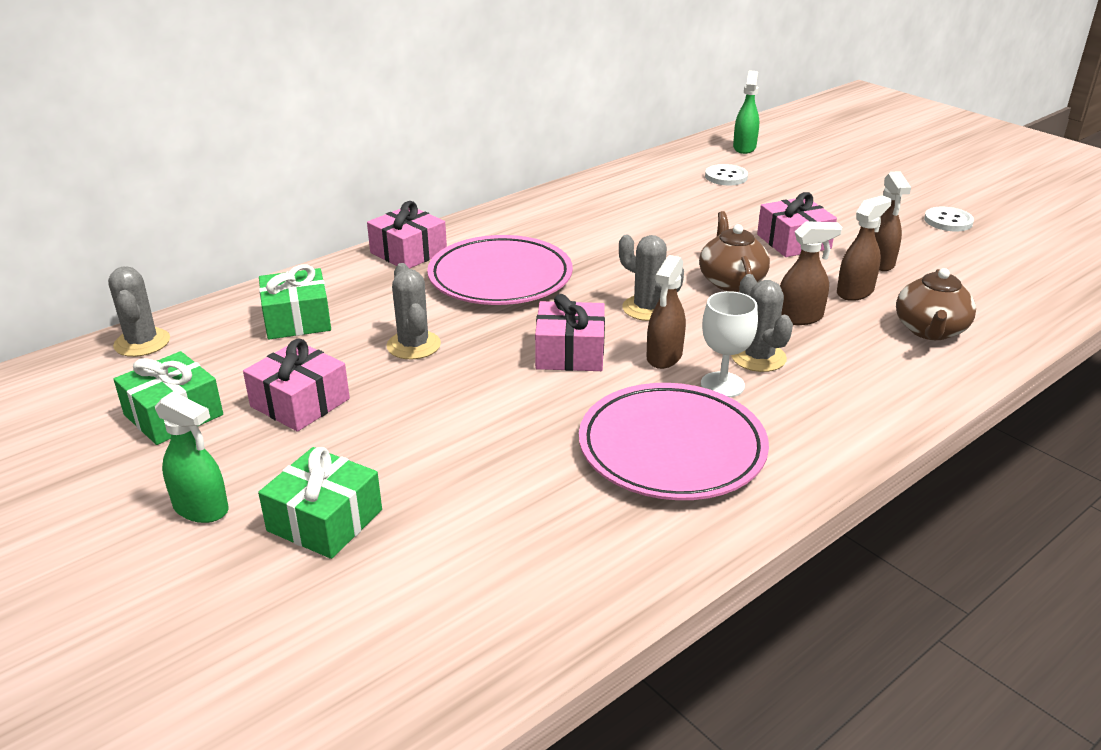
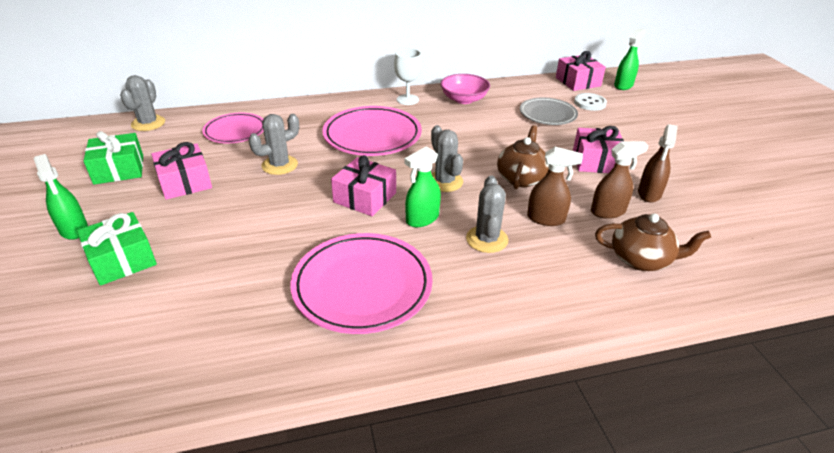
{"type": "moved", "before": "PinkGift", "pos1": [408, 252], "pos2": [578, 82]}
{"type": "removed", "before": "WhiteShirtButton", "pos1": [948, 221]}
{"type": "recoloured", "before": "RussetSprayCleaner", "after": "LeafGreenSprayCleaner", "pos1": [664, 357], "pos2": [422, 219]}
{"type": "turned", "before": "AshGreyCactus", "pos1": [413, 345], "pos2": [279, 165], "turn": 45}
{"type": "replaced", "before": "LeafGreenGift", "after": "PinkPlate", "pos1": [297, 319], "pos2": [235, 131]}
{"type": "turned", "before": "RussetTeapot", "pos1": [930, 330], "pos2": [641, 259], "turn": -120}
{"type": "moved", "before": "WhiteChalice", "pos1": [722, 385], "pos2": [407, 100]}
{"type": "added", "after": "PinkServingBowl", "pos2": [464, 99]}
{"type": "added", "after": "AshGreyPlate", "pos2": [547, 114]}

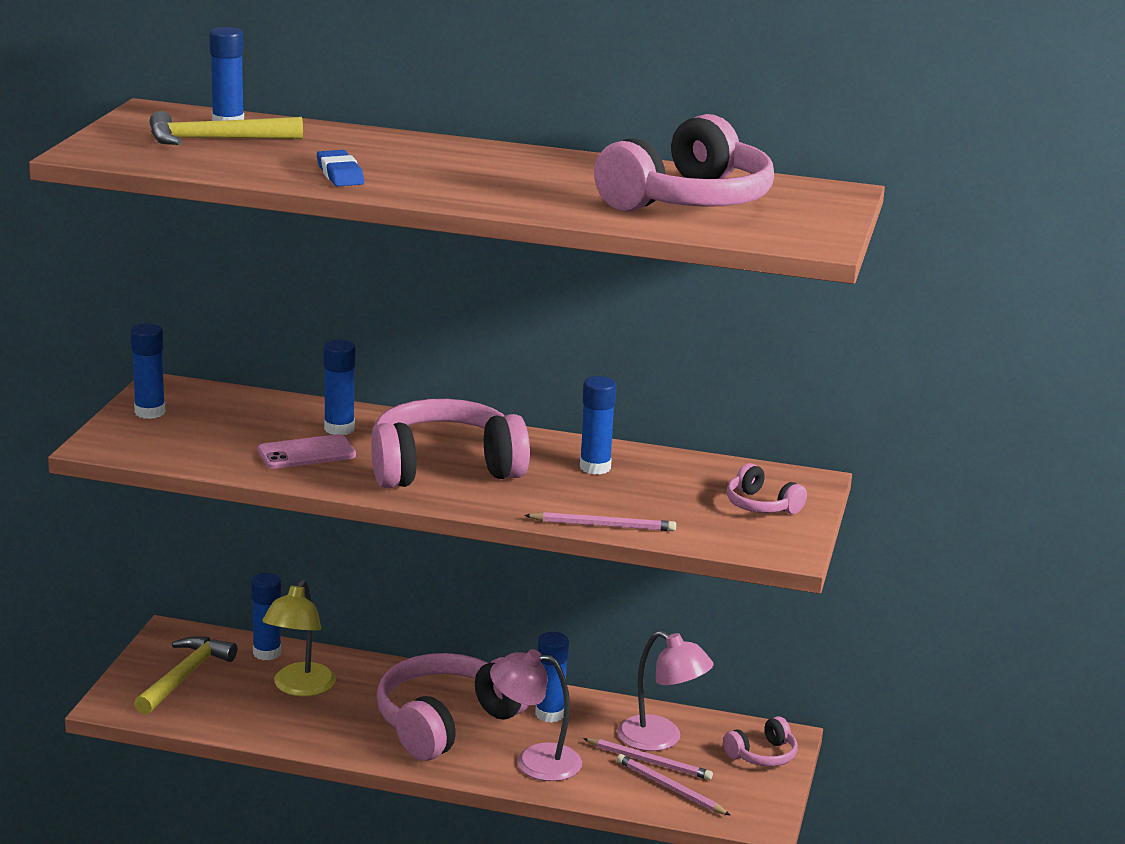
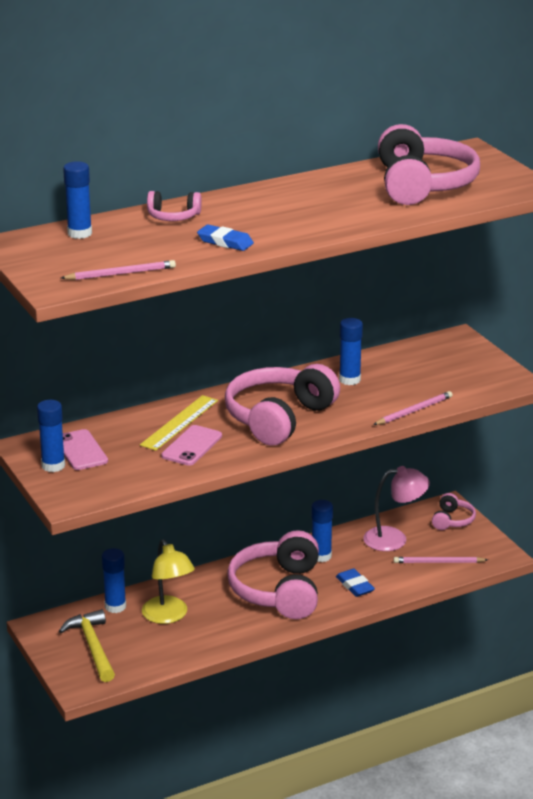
{"type": "removed", "before": "YellowCarpenter'sHammer", "pos1": [215, 140]}
{"type": "replaced", "before": "CobaltGlue", "after": "YellowStraightedge", "pos1": [339, 429], "pos2": [179, 422]}
{"type": "moved", "before": "PinkHeadphones", "pos1": [761, 505], "pos2": [173, 216]}
{"type": "replaced", "before": "PinkReadingLamp", "after": "CobaltEraser", "pos1": [535, 761], "pos2": [355, 586]}
{"type": "moved", "before": "PinkWoodenPencil", "pos1": [649, 761], "pos2": [120, 274]}
{"type": "added", "after": "PinkMobilePhone", "pos2": [81, 450]}

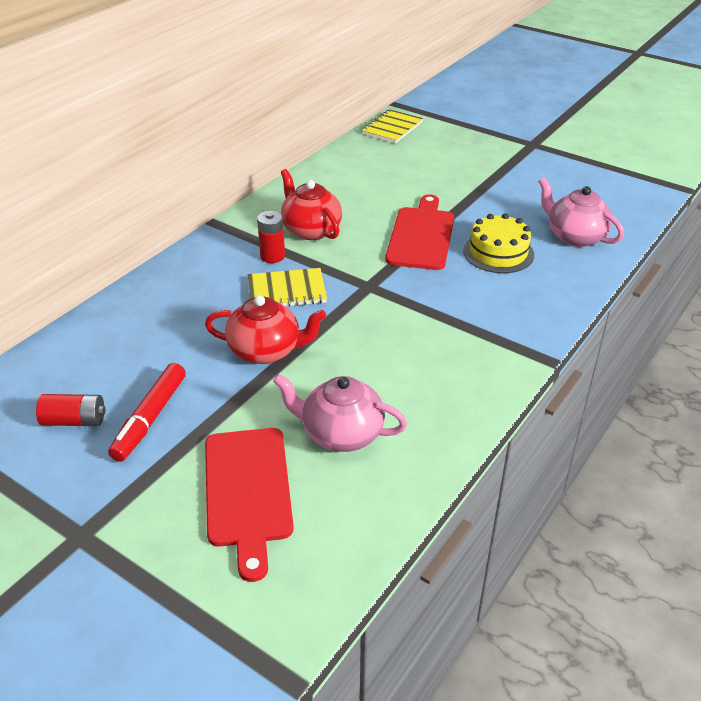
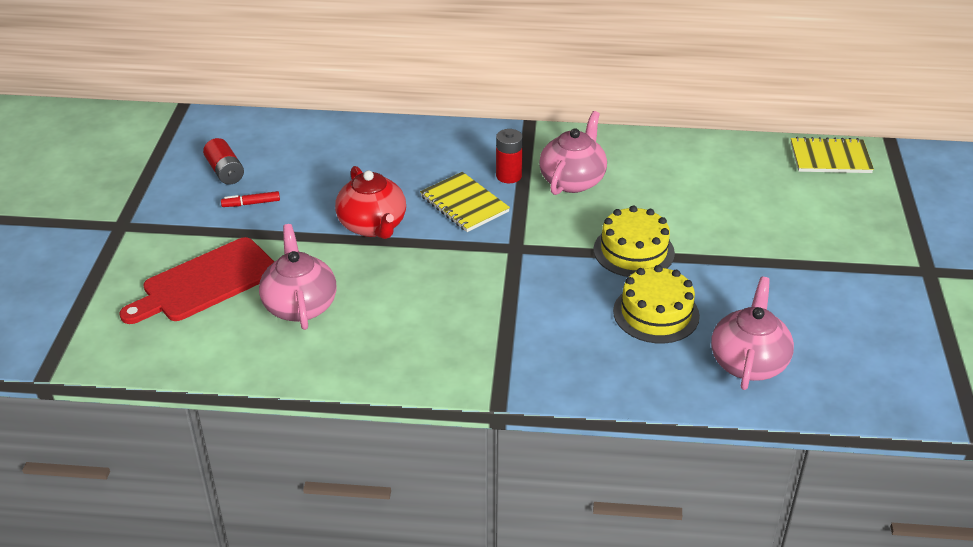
{"type": "recoloured", "before": "RedTeapot", "after": "PinkTeapot", "pos1": [311, 230], "pos2": [573, 180]}
{"type": "replaced", "before": "RedBreadBoard", "after": "YellowLayerCake", "pos1": [421, 236], "pos2": [633, 251]}
{"type": "resized", "before": "RedFeltPen", "pos1": [150, 418], "pos2": [251, 203], "scale": 0.53}

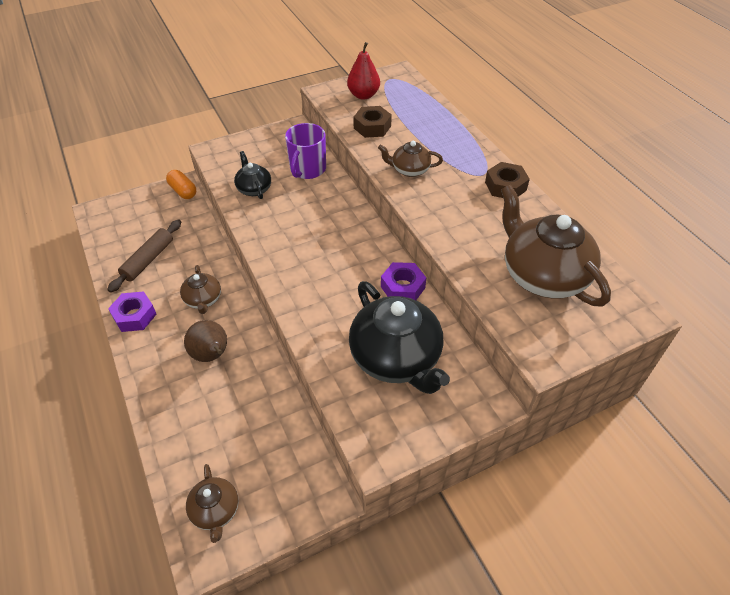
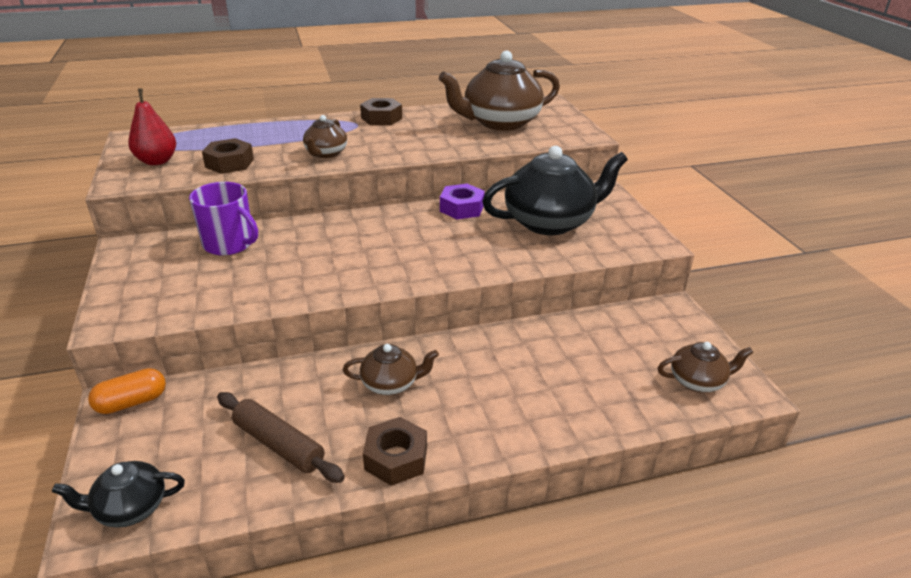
{"type": "moved", "before": "EbonyTeapot", "pos1": [254, 189], "pos2": [130, 508]}
{"type": "recoloured", "before": "RoyalPurpleHexagonNut", "after": "RussetHexagonNut", "pos1": [134, 316], "pos2": [396, 458]}
{"type": "removed", "before": "RussetToyPear", "pos1": [211, 355]}

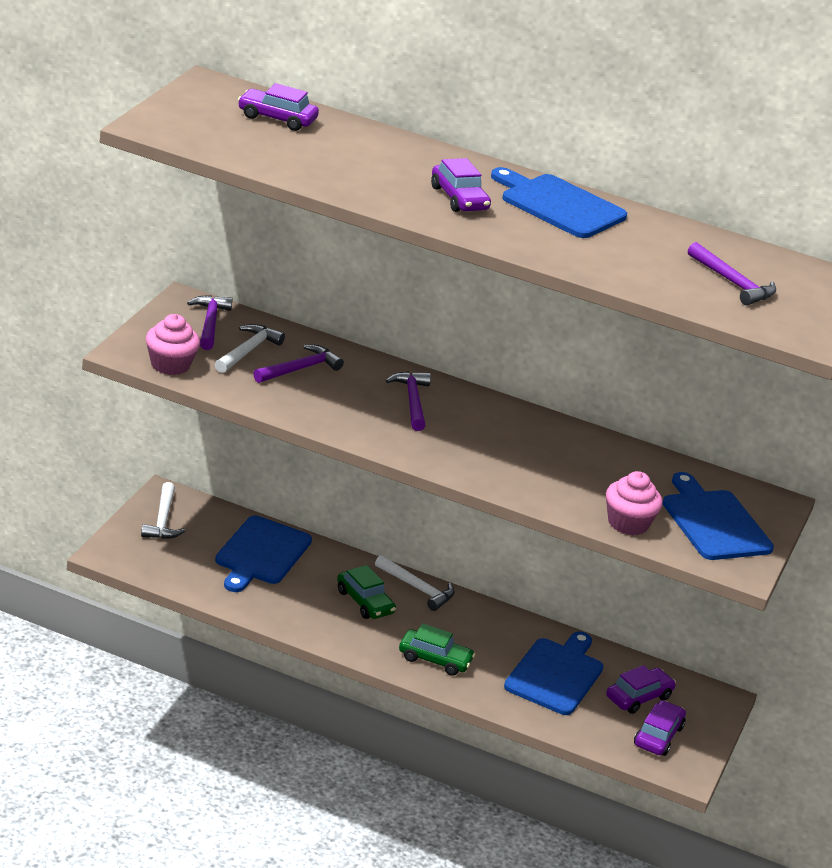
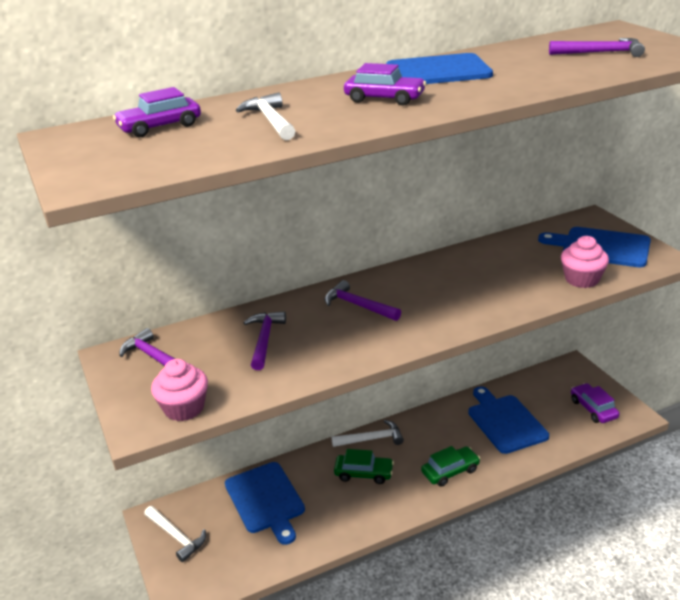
{"type": "moved", "before": "WhiteCarpenter'sHammer", "pos1": [247, 351], "pos2": [270, 121]}
{"type": "removed", "before": "RoyalPurpleCar", "pos1": [638, 697]}

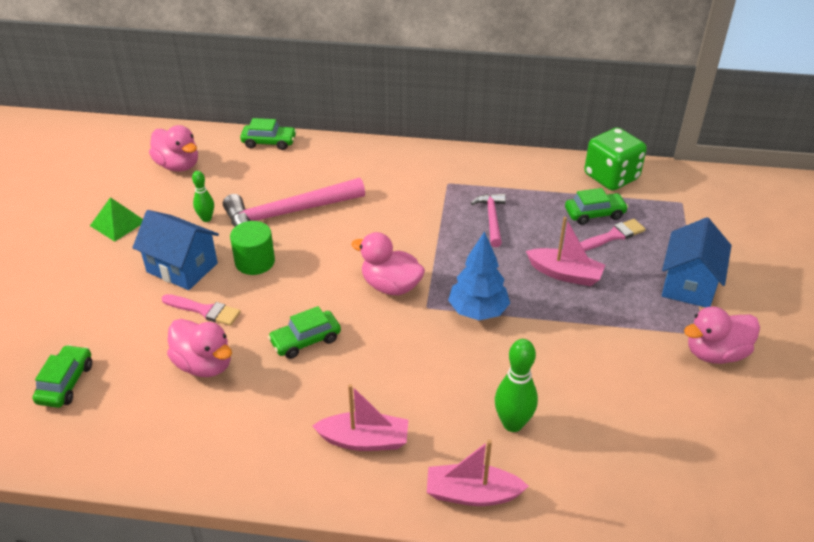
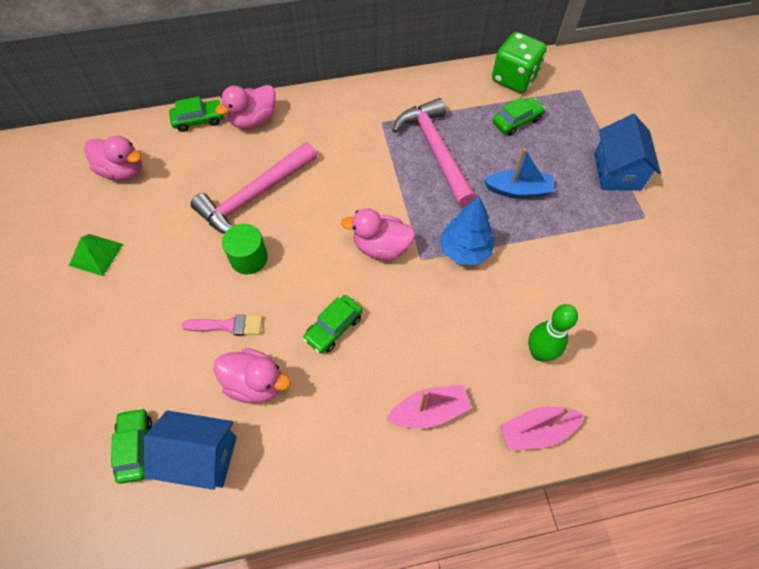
{"type": "removed", "before": "LeafGreenBowlingPin", "pos1": [206, 218]}
{"type": "resized", "before": "PinkCarpenter'sHammer", "pos1": [491, 219], "pos2": [435, 150], "scale": 1.87}
{"type": "moved", "before": "CobaltHouse", "pos1": [182, 268], "pos2": [201, 457]}
{"type": "recoloured", "before": "PinkBoat", "after": "CobaltBoat", "pos1": [565, 274], "pos2": [518, 190]}
{"type": "removed", "before": "PinkBrush", "pos1": [613, 236]}
{"type": "moved", "before": "PinkRubberDuck", "pos1": [715, 353], "pos2": [253, 120]}

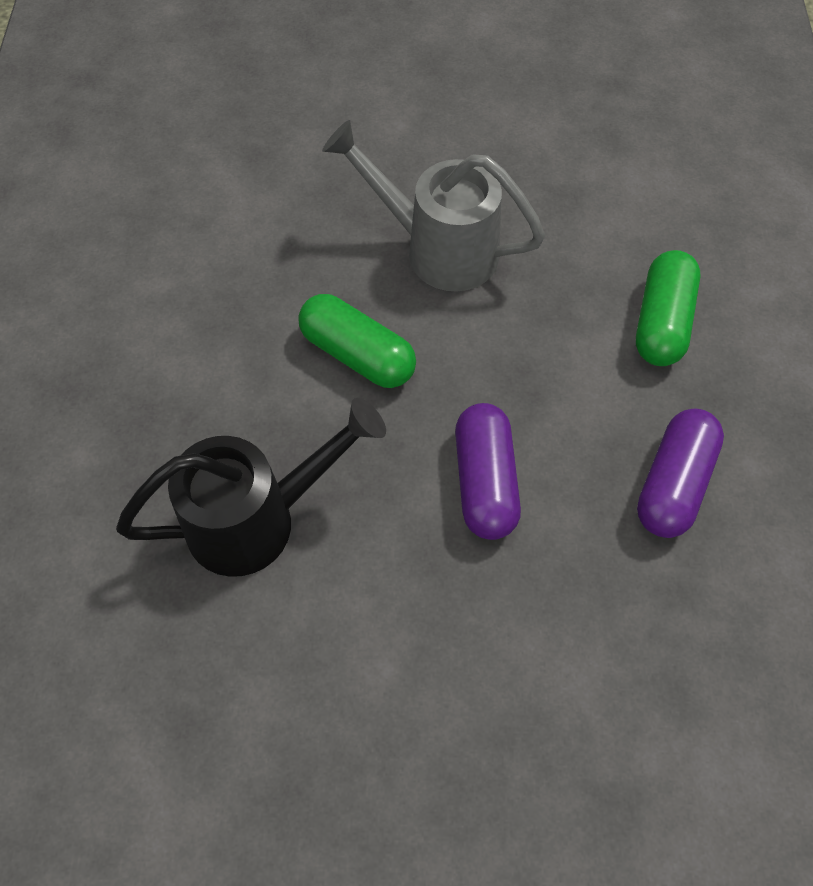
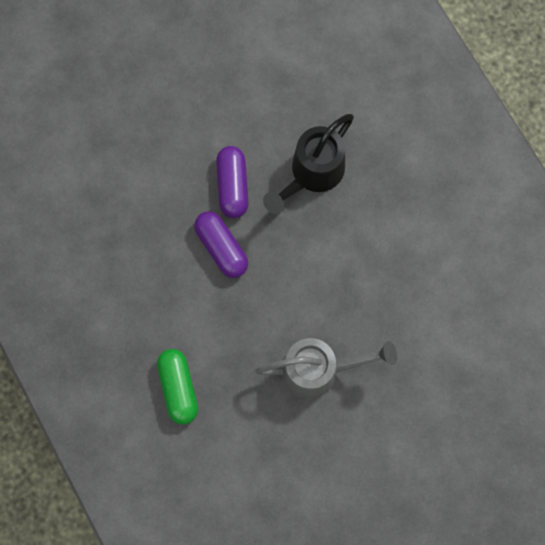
{"type": "removed", "before": "LeafGreenPillShape", "pos1": [357, 355]}
{"type": "moved", "before": "RoyalPurplePillShape", "pos1": [673, 484], "pos2": [232, 186]}

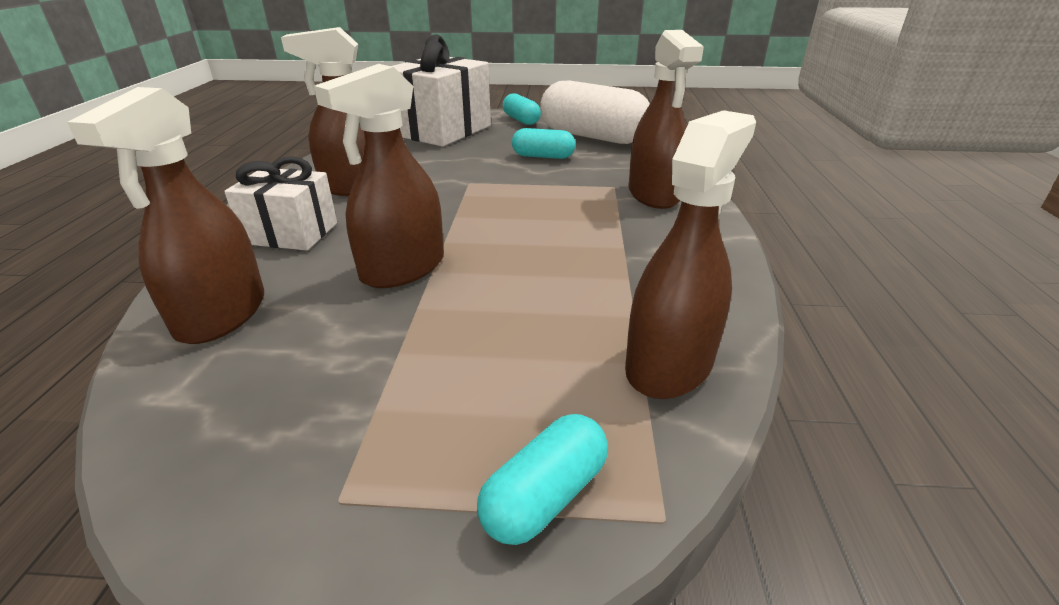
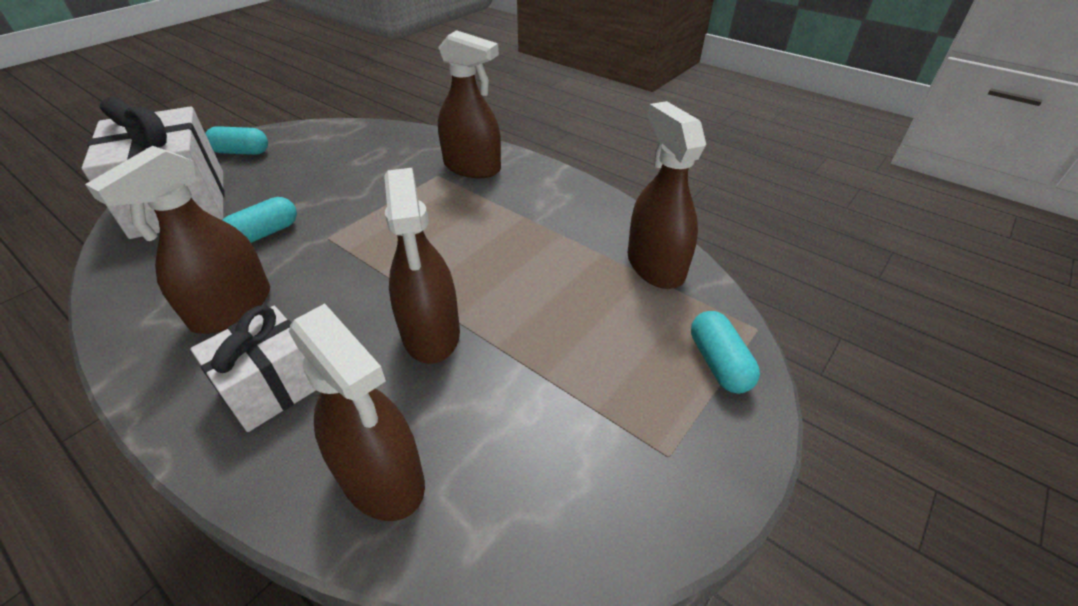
{"type": "removed", "before": "WhitePillShape", "pos1": [592, 136]}
{"type": "moved", "before": "TurquoisePillShape", "pos1": [543, 156], "pos2": [264, 233]}

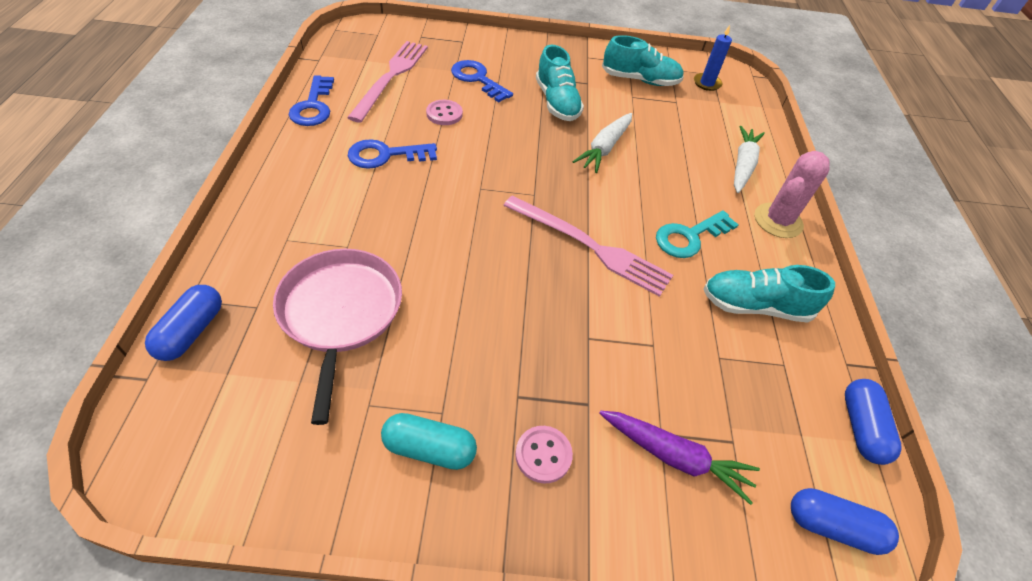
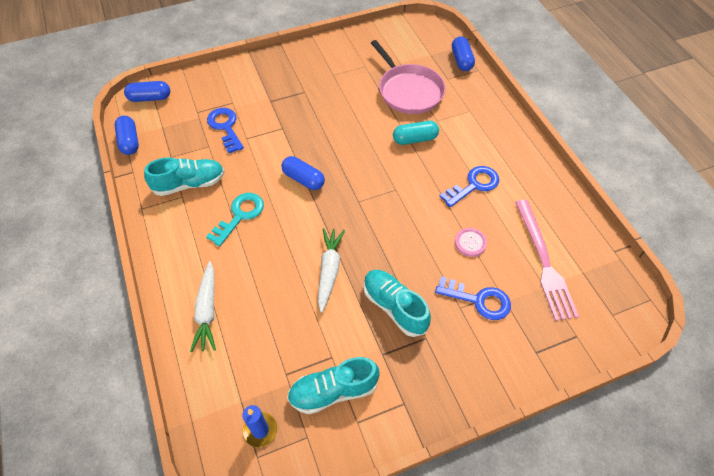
{"type": "moved", "before": "CobaltKey", "pos1": [313, 106], "pos2": [225, 127]}
{"type": "removed", "before": "PinkCactus", "pos1": [778, 221]}
{"type": "replaced", "before": "PinkTableFork", "after": "CobaltPillShape", "pos1": [590, 246], "pos2": [303, 179]}
{"type": "removed", "before": "RoyalPurpleToyCarrot", "pos1": [674, 457]}
{"type": "moved", "before": "TurquoisePillShape", "pos1": [429, 448], "pos2": [415, 139]}
{"type": "removed", "before": "PinkShirtButton", "pos1": [543, 455]}

